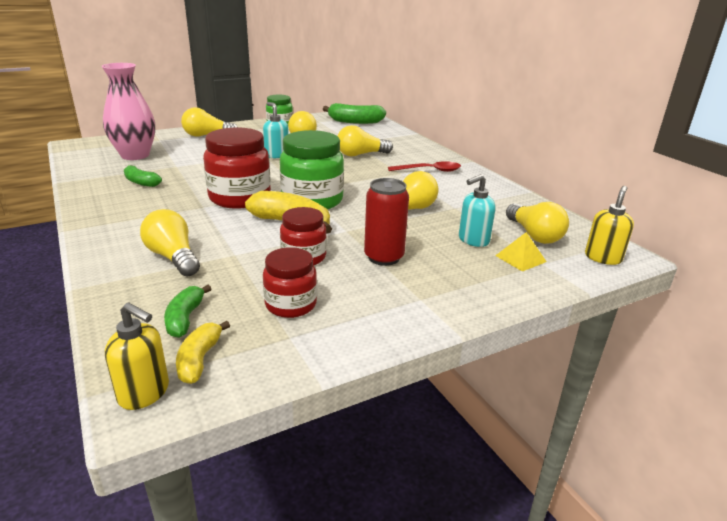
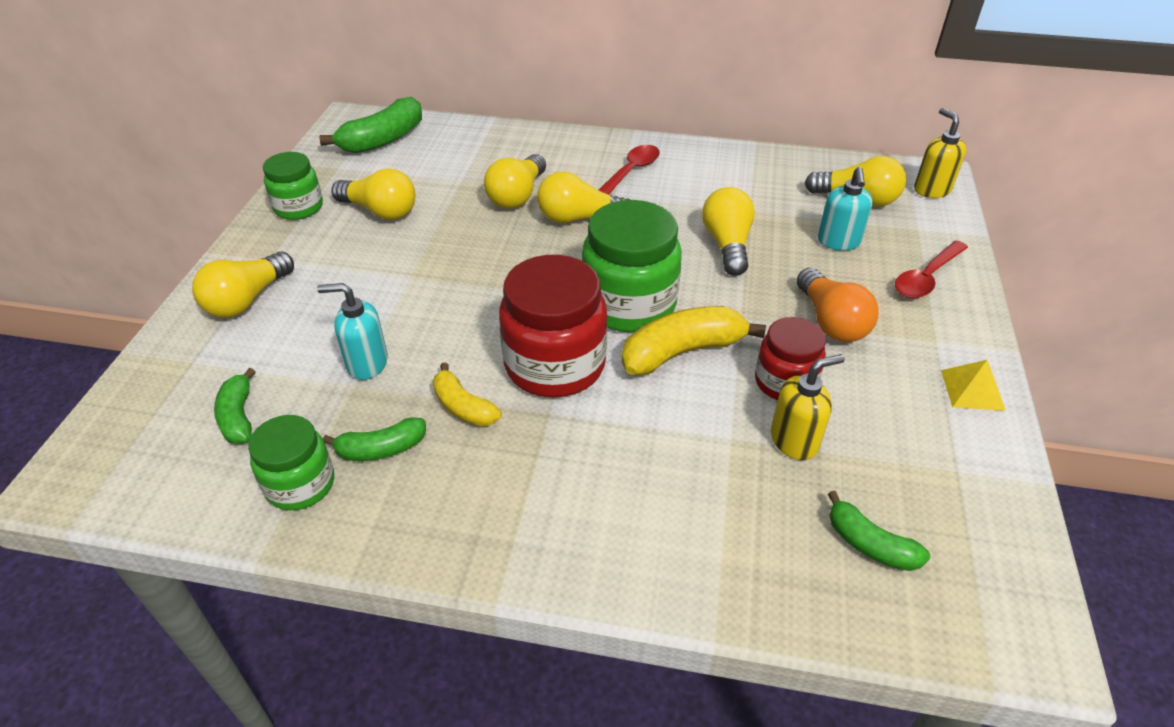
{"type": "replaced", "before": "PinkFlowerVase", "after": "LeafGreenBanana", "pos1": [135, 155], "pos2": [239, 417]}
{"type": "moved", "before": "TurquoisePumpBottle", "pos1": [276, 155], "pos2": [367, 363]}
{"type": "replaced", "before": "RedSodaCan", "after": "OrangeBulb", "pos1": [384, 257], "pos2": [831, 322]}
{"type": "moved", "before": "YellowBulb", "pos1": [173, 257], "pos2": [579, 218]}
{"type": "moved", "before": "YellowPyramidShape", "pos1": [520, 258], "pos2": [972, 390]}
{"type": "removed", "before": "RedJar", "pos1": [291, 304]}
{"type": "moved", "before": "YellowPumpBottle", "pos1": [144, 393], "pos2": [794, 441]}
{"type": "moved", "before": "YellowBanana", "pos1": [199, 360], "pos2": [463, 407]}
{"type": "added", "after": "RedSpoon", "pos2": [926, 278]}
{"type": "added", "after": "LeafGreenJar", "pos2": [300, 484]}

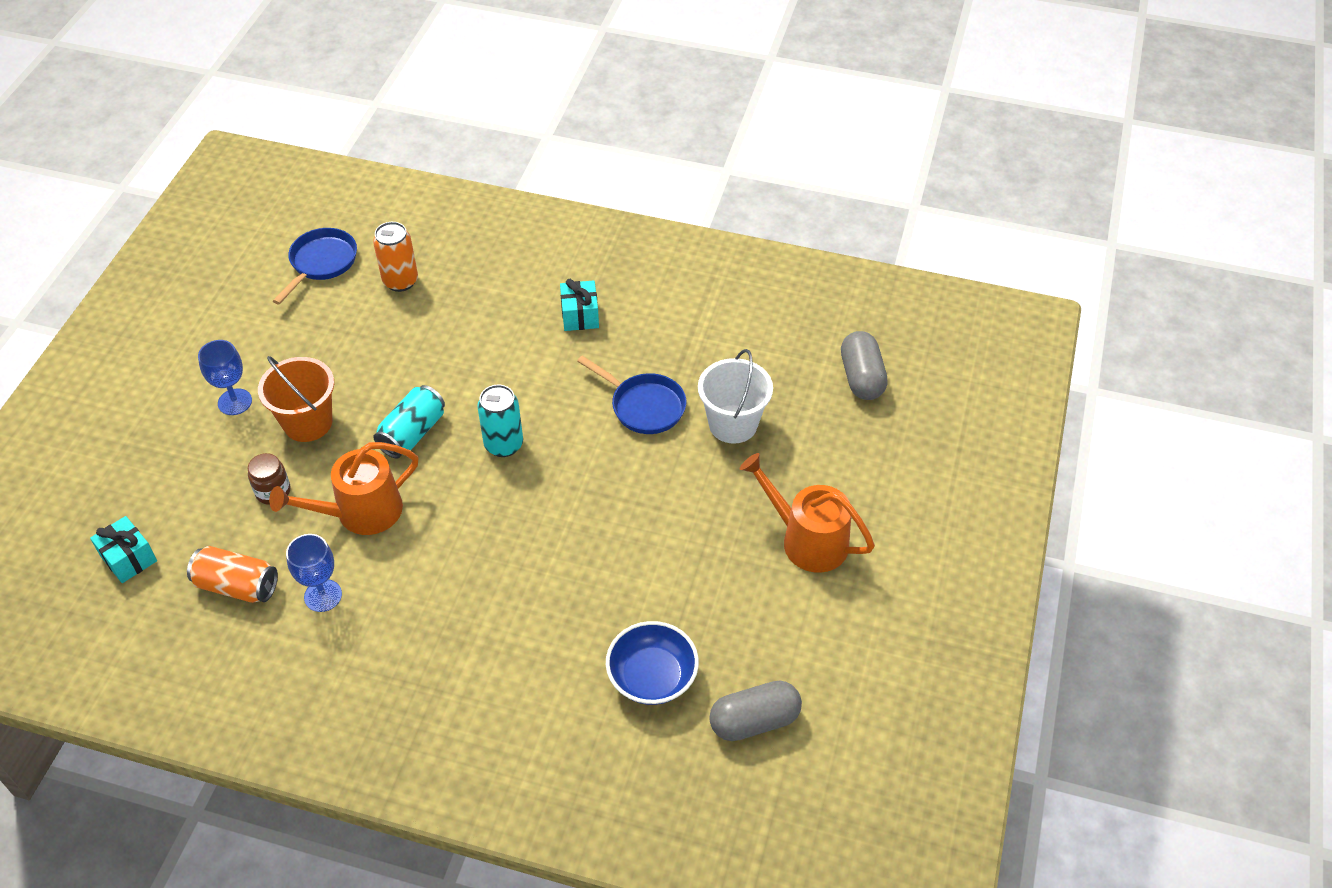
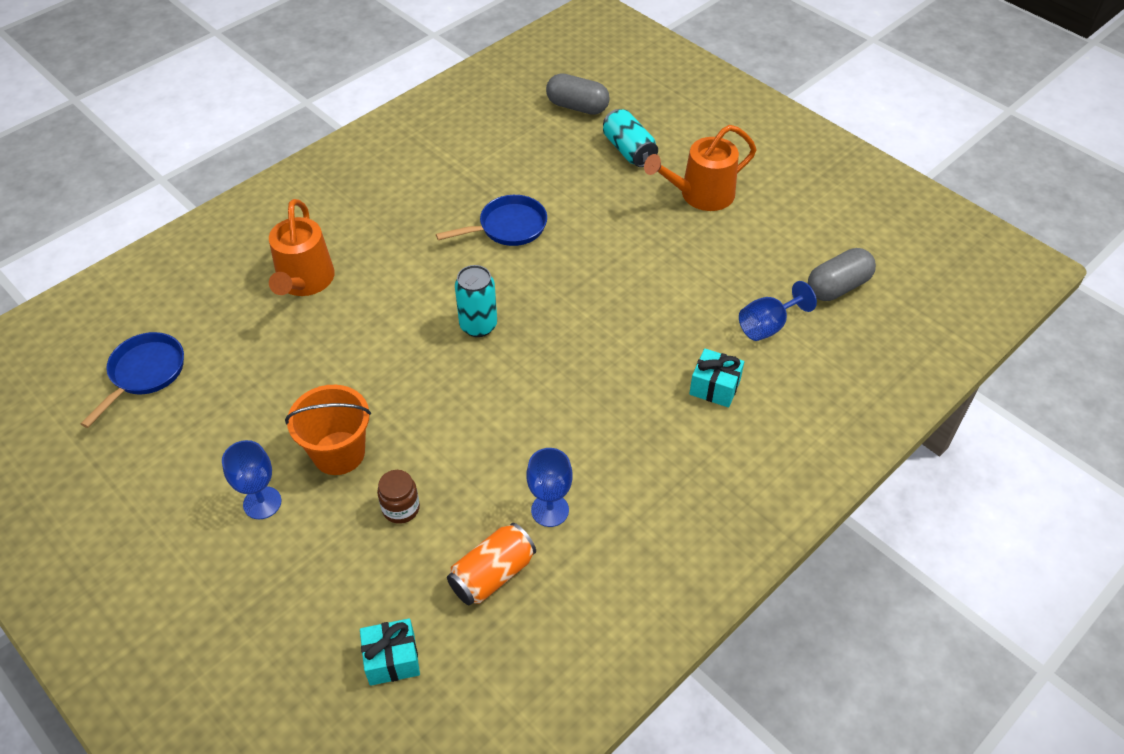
{"type": "removed", "before": "OrangeSodaCan", "pos1": [400, 281]}
{"type": "turned", "before": "CobaltPan", "pos1": [321, 263], "pos2": [144, 373], "turn": 60}
{"type": "moved", "before": "TurquoiseGift", "pos1": [580, 315], "pos2": [714, 387]}
{"type": "removed", "before": "WhiteSandBucket", "pos1": [733, 424]}
{"type": "moved", "before": "TurquoiseSodaCan", "pos1": [412, 433], "pos2": [628, 150]}
{"type": "moved", "before": "OrangeWateringCan", "pos1": [361, 512], "pos2": [304, 281]}
{"type": "replaced", "before": "CobaltServingBowl", "after": "CobaltChalice", "pos1": [652, 677], "pos2": [768, 326]}
{"type": "turned", "before": "AshGreyPillShape", "pos1": [754, 721], "pos2": [837, 287], "turn": 45}

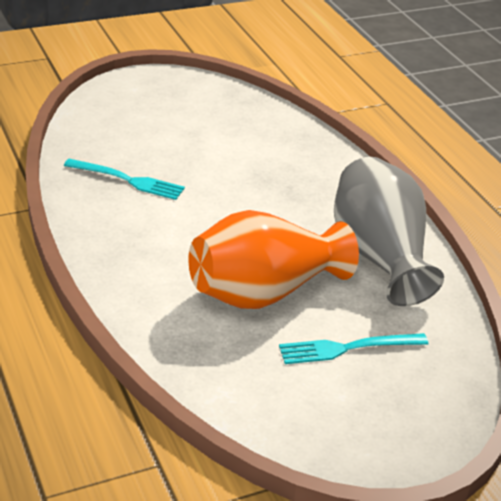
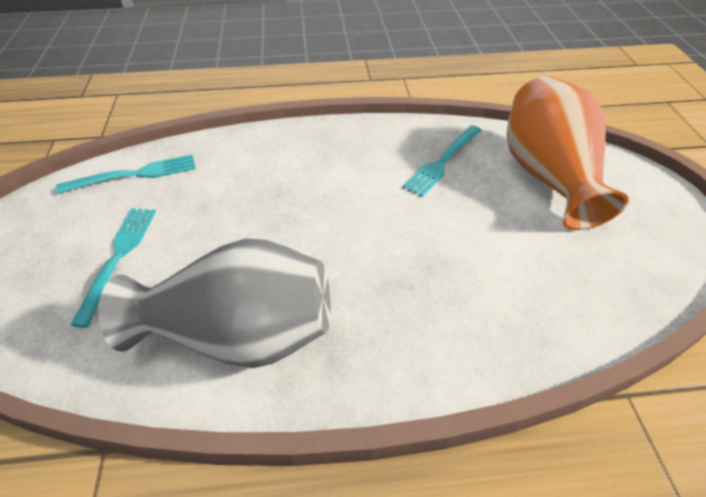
{"type": "moved", "before": "OrangeFlowerVase", "pos1": [264, 292], "pos2": [548, 177]}
{"type": "added", "after": "TurquoiseTableFork", "pos2": [135, 174]}

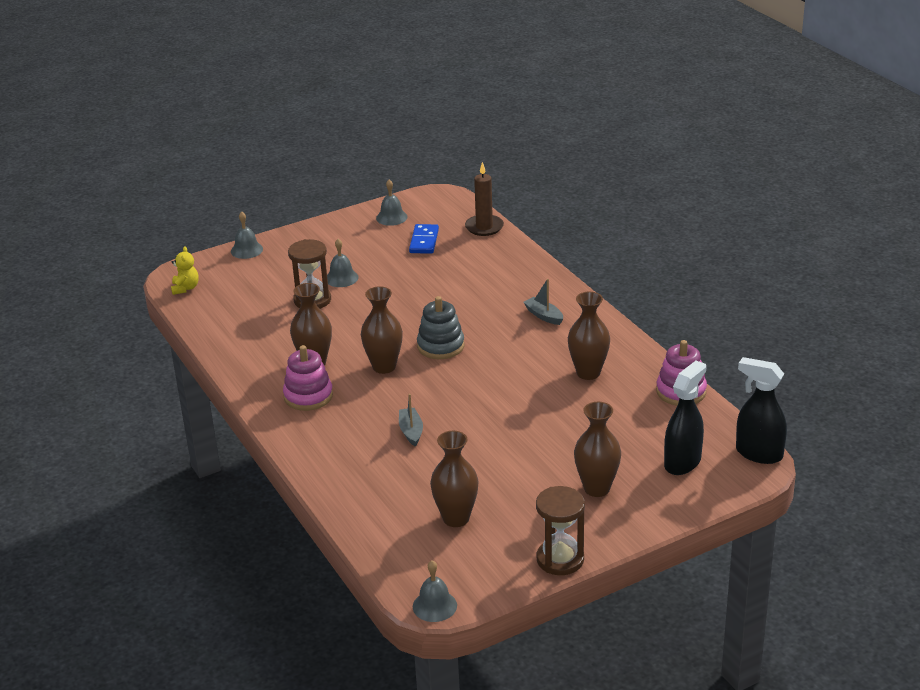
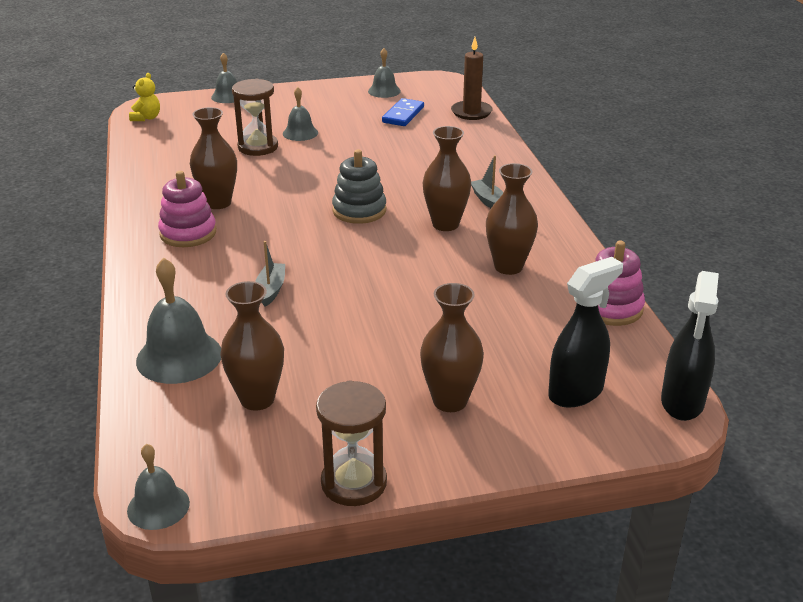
{"type": "moved", "before": "RussetFlowerVase", "pos1": [384, 367], "pos2": [445, 224]}
{"type": "turned", "before": "EbonySprayCleaner", "pos1": [758, 453], "pos2": [682, 402], "turn": -120}
{"type": "added", "after": "AshGreyBell", "pos2": [179, 356]}

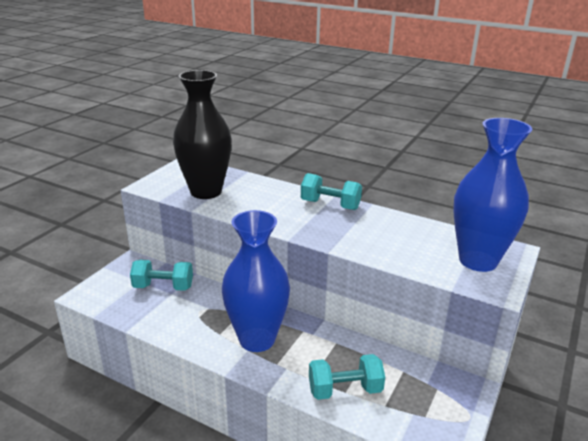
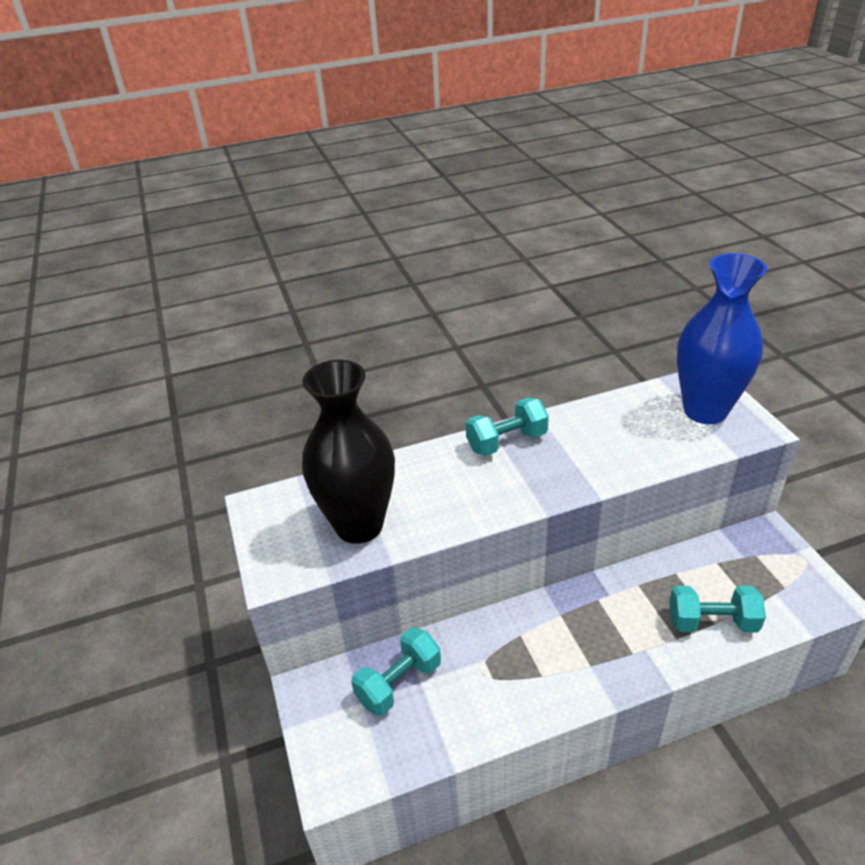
{"type": "removed", "before": "CobaltFlowerVase", "pos1": [257, 339]}
{"type": "turned", "before": "TurquoiseHandWeight", "pos1": [345, 390], "pos2": [712, 622], "turn": 60}

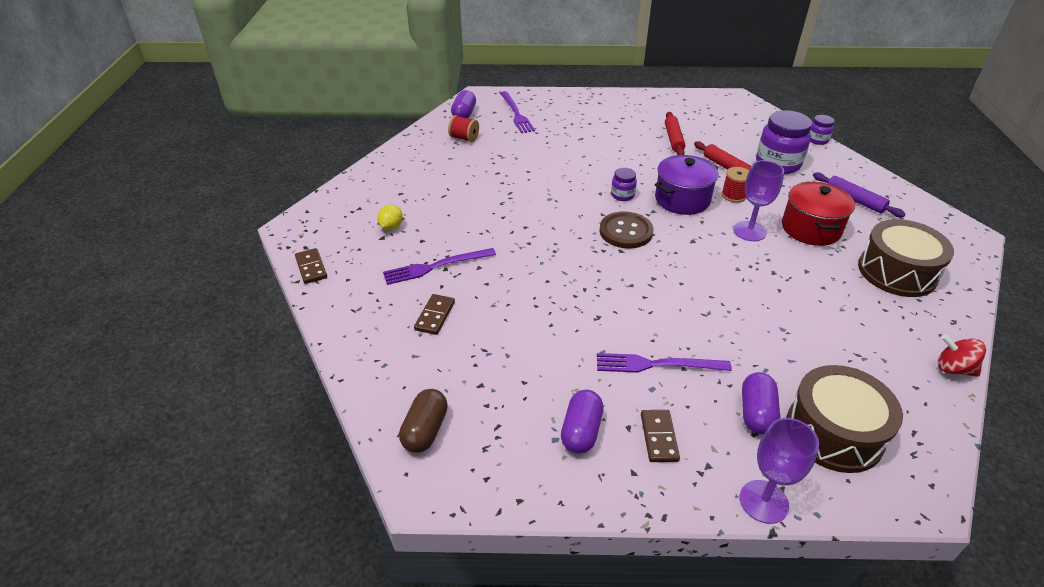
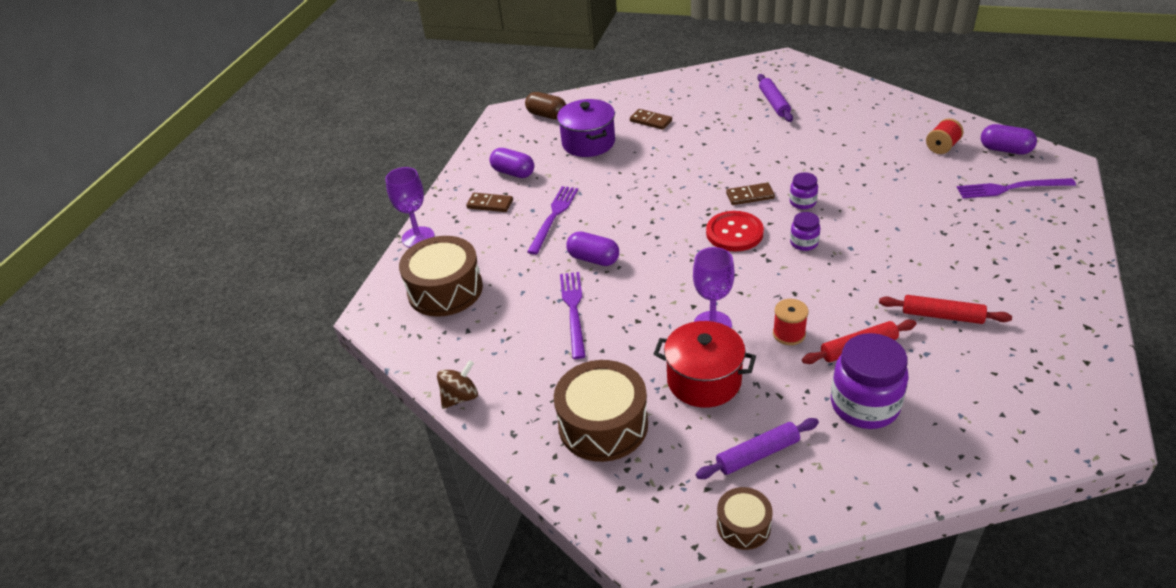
{"type": "moved", "before": "RoyalPurpleJar", "pos1": [817, 140], "pos2": [802, 202]}
{"type": "moved", "before": "RoyalPurplePot", "pos1": [682, 199], "pos2": [588, 143]}
{"type": "replaced", "before": "YellowToyLemon", "after": "RoyalPurpleDoughRoller", "pos1": [391, 227], "pos2": [774, 103]}
{"type": "recoloured", "before": "RussetShirtButton", "after": "RedShirtButton", "pos1": [626, 231], "pos2": [734, 233]}
{"type": "moved", "before": "RussetDominoPiece", "pos1": [311, 267], "pos2": [750, 196]}
{"type": "moved", "before": "RoyalPurpleTableFork", "pos1": [436, 266], "pos2": [573, 310]}
{"type": "recoloured", "before": "RedWhirligig", "after": "RussetWhirligig", "pos1": [953, 369], "pos2": [460, 397]}
{"type": "moved", "before": "RoyalPurplePillShape", "pos1": [756, 413], "pos2": [593, 259]}
{"type": "added", "after": "RussetSnareDrum", "pos2": [743, 526]}

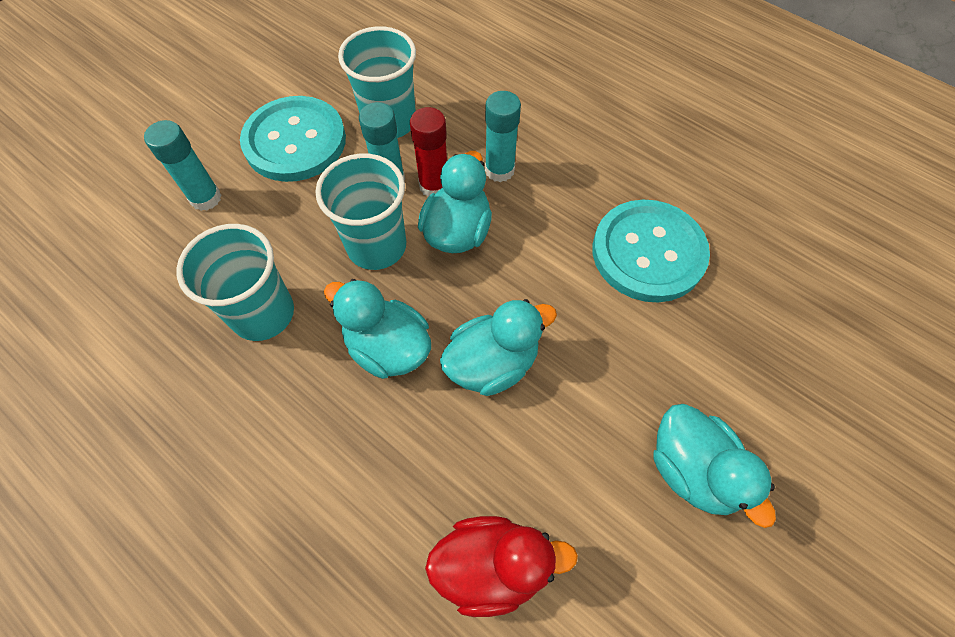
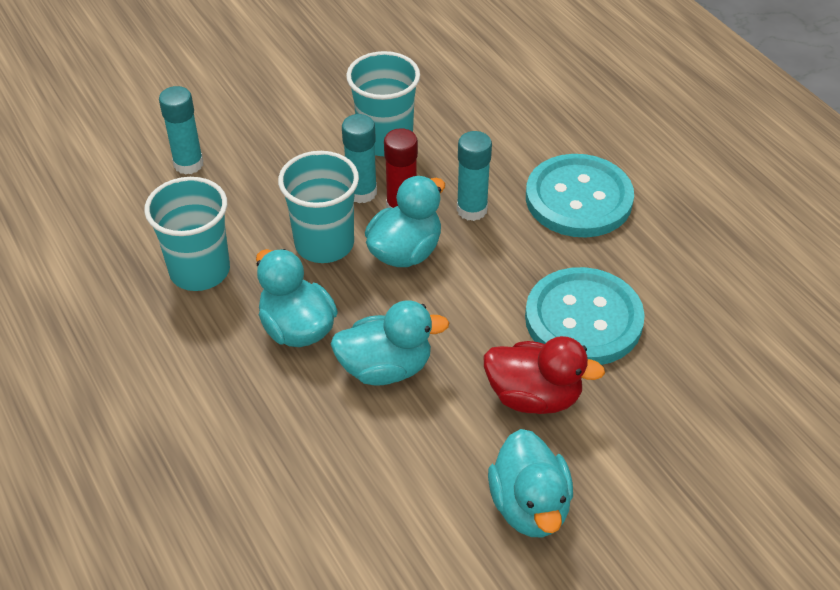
{"type": "moved", "before": "TurquoiseShirtButton", "pos1": [295, 141], "pos2": [578, 199]}
{"type": "moved", "before": "RedRubberDuck", "pos1": [492, 565], "pos2": [534, 396]}

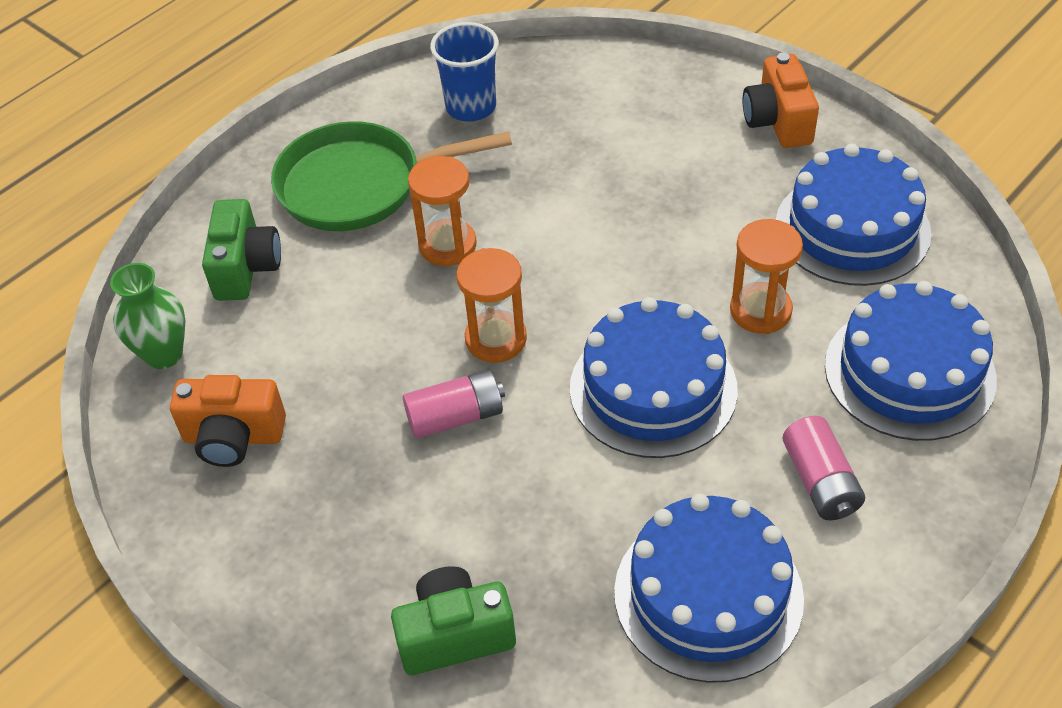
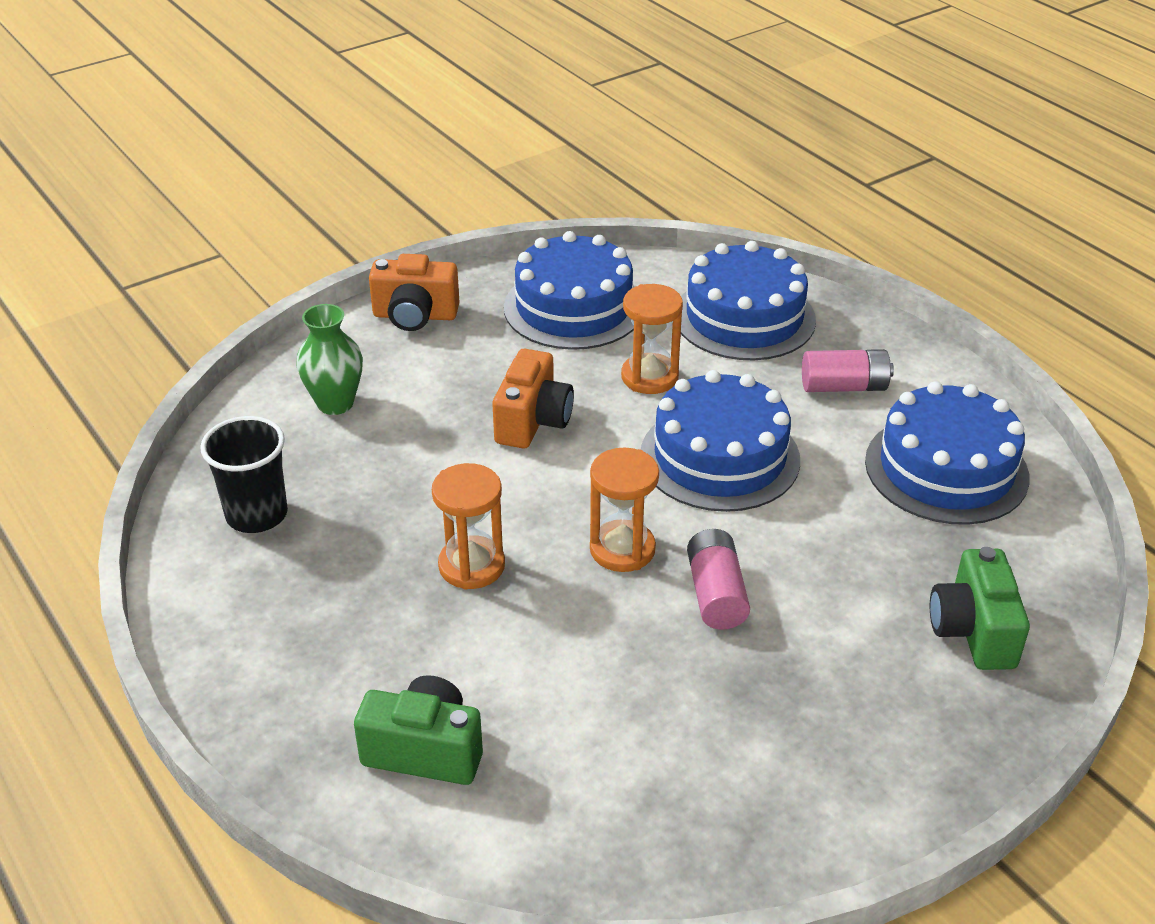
{"type": "recoloured", "before": "CobaltBeaker", "after": "EbonyBeaker", "pos1": [471, 107], "pos2": [257, 515]}
{"type": "removed", "before": "LeafGreenPan", "pos1": [359, 185]}
{"type": "moved", "before": "LeafGreenFlowerVase", "pos1": [164, 354], "pos2": [335, 403]}
{"type": "moved", "before": "OrangeCamera", "pos1": [234, 437], "pos2": [533, 421]}

